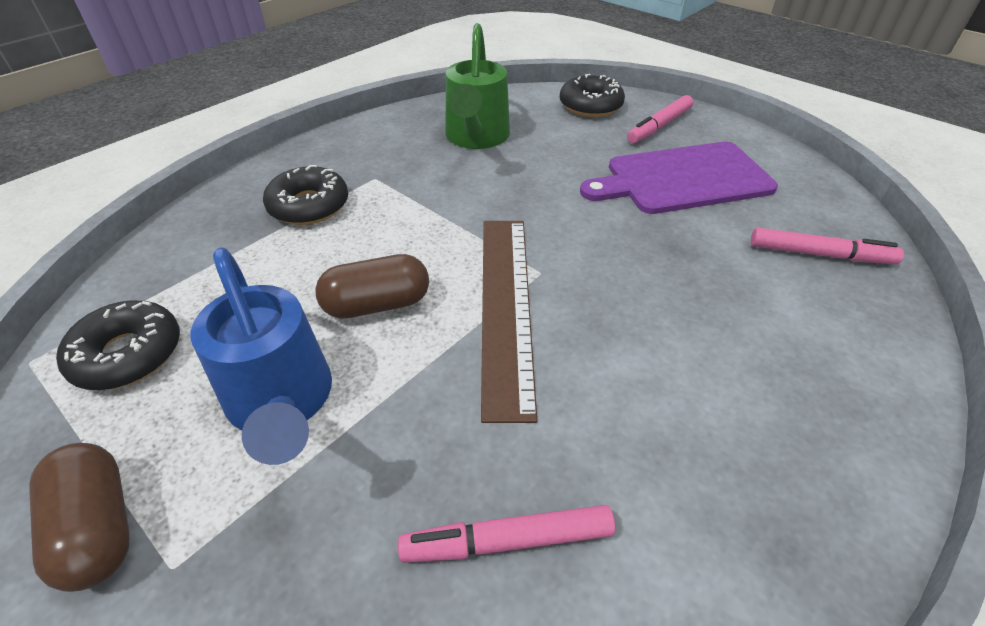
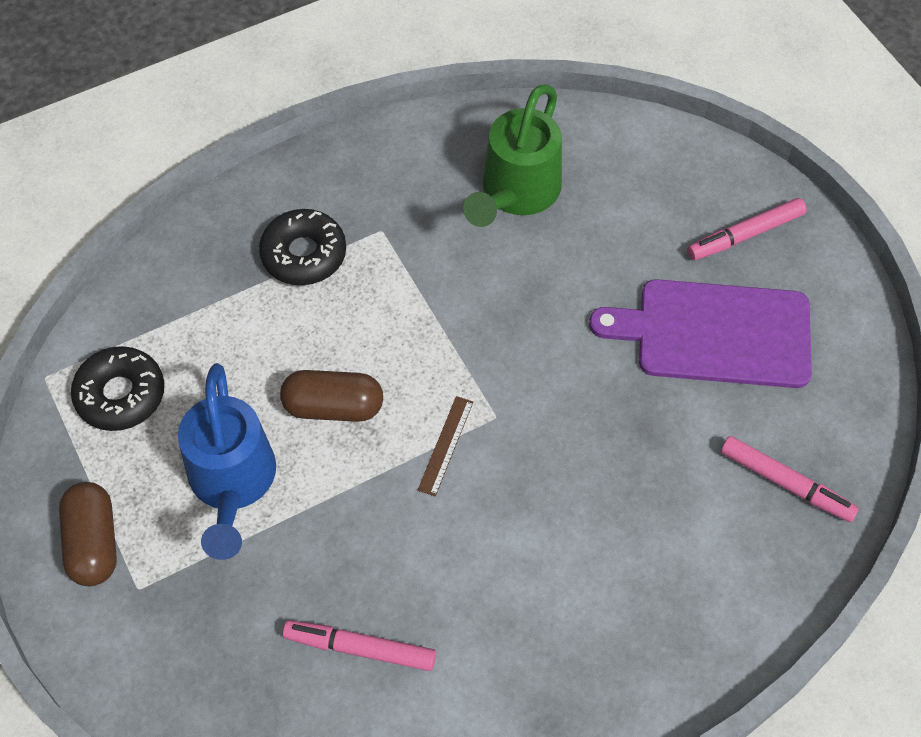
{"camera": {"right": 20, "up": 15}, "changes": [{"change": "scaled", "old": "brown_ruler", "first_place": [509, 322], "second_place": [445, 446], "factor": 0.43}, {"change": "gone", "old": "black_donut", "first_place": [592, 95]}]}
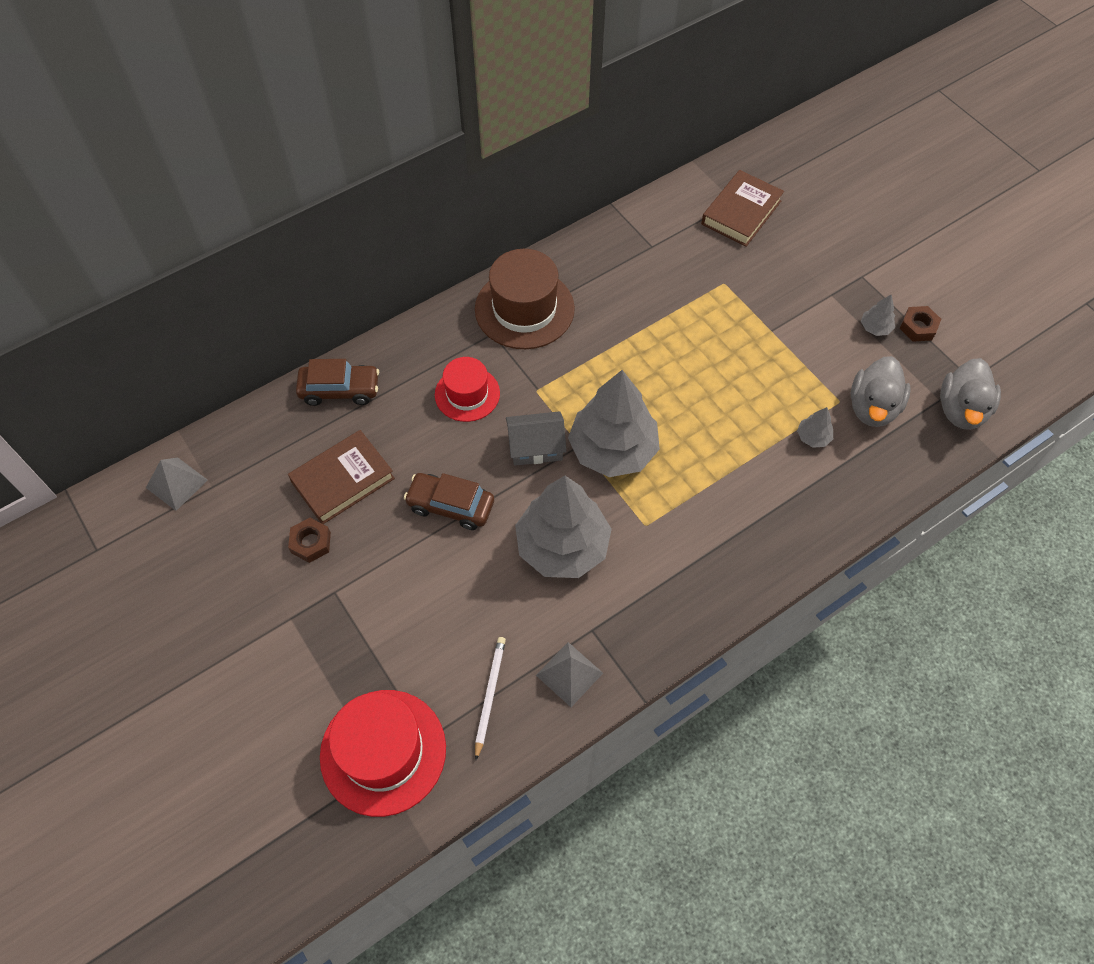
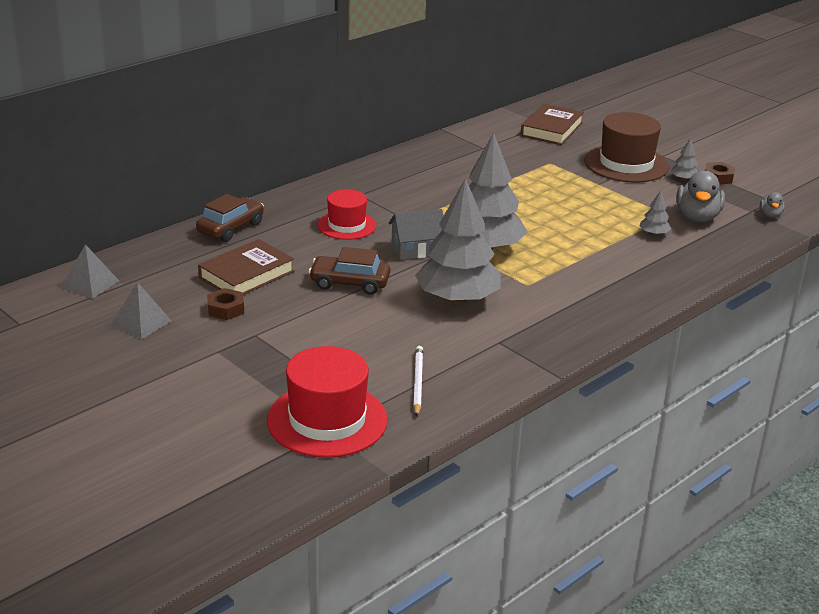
{"camera": {"right": -10, "up": -30}, "changes": [{"change": "rotated", "old": "brown_car", "first_place": [337, 382], "second_place": [230, 218], "degrees": -45}, {"change": "shifted", "old": "brown_hat", "first_place": [525, 299], "second_place": [626, 147]}, {"change": "shifted", "old": "grey_pyramid", "first_place": [569, 674], "second_place": [141, 311]}, {"change": "scaled", "old": "grey_duck", "first_place": [970, 394], "second_place": [772, 205], "factor": 0.51}]}
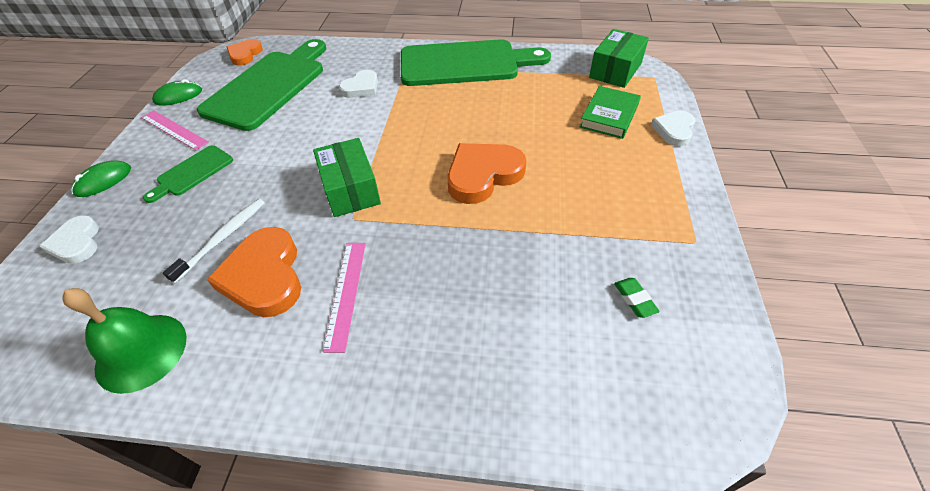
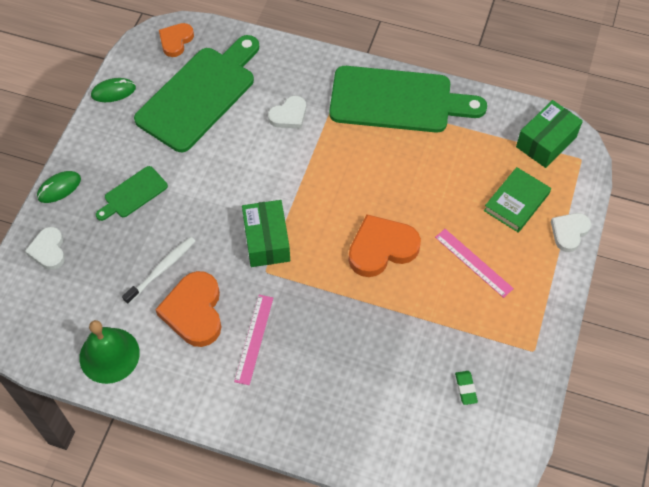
{"camera": {"right": 10, "up": 10}, "changes": [{"change": "shifted", "old": "pink_ruler", "first_place": [175, 130], "second_place": [474, 263]}]}
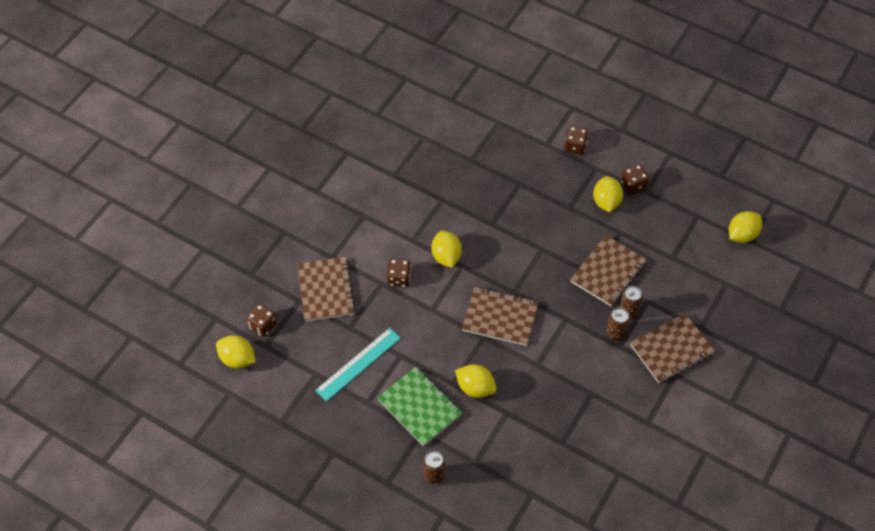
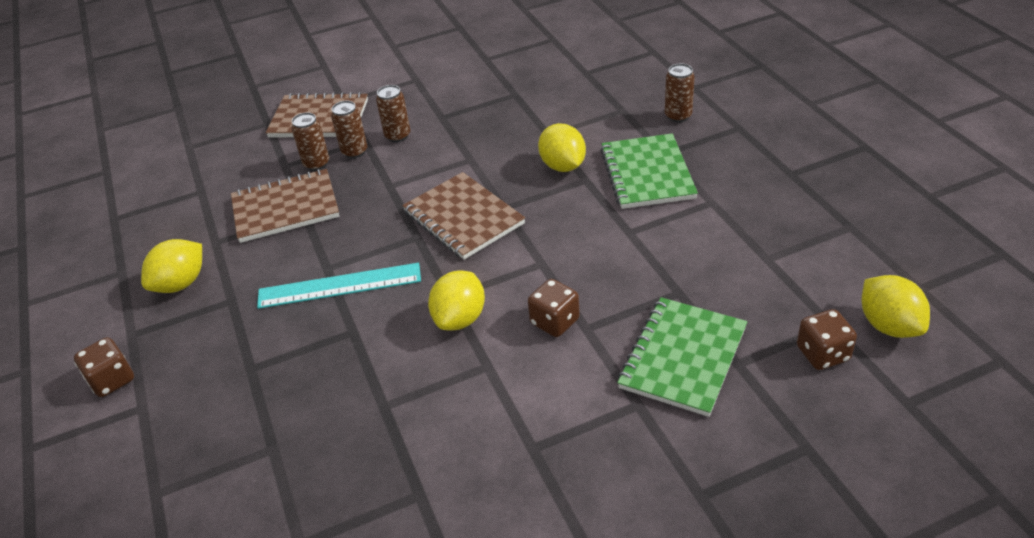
{"camera": {"right": -140, "up": -15}, "changes": [{"change": "repainted", "old": "brown_notebook", "new": "green_notebook", "first_place": [326, 289], "second_place": [682, 357]}, {"change": "shifted", "old": "turquoise_ruler", "first_place": [358, 365], "second_place": [339, 286]}, {"change": "gone", "old": "brown_dice", "first_place": [635, 179]}, {"change": "gone", "old": "yellow_lemon", "first_place": [745, 227]}, {"change": "new", "new": "brown_can", "second_place": [393, 113]}]}
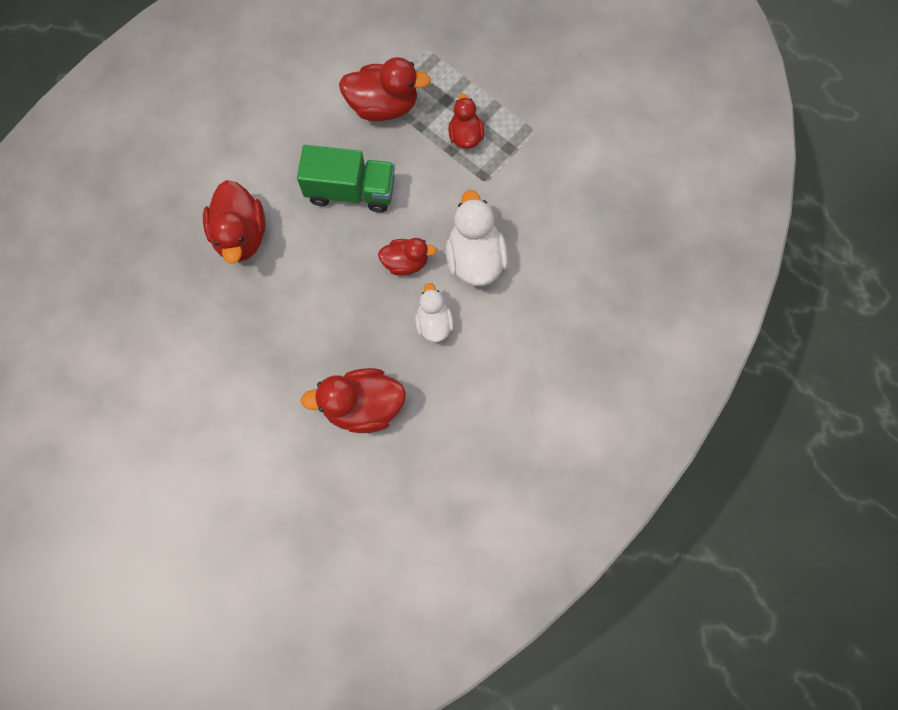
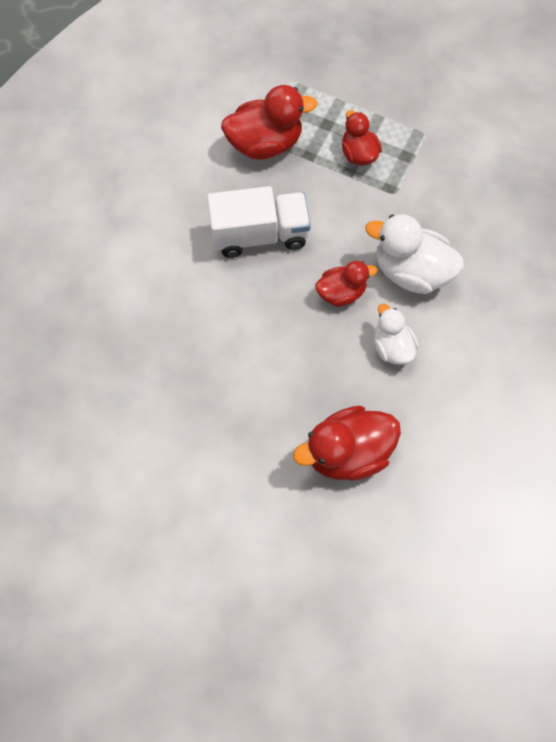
{"camera": {"right": -15, "up": -5}, "changes": [{"change": "gone", "old": "red_duck", "first_place": [234, 222]}, {"change": "repainted", "old": "green_truck", "new": "white_truck", "first_place": [346, 179], "second_place": [259, 222]}, {"change": "rotated", "old": "white_duck", "first_place": [477, 238], "second_place": [414, 254], "degrees": -45}]}
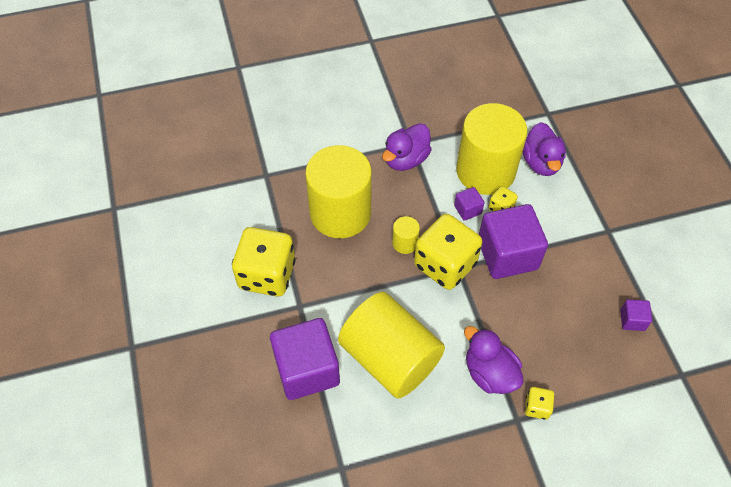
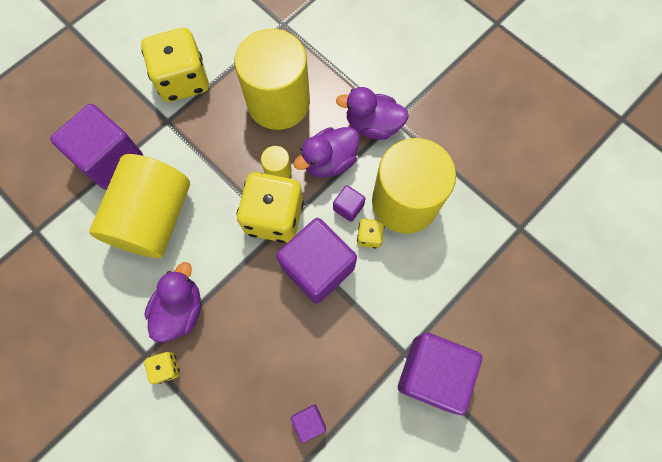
{"camera": {"right": 60, "up": 15}, "changes": [{"change": "shifted", "old": "purple_duck", "first_place": [544, 149], "second_place": [327, 152]}, {"change": "new", "new": "purple_cube", "second_place": [440, 373]}]}
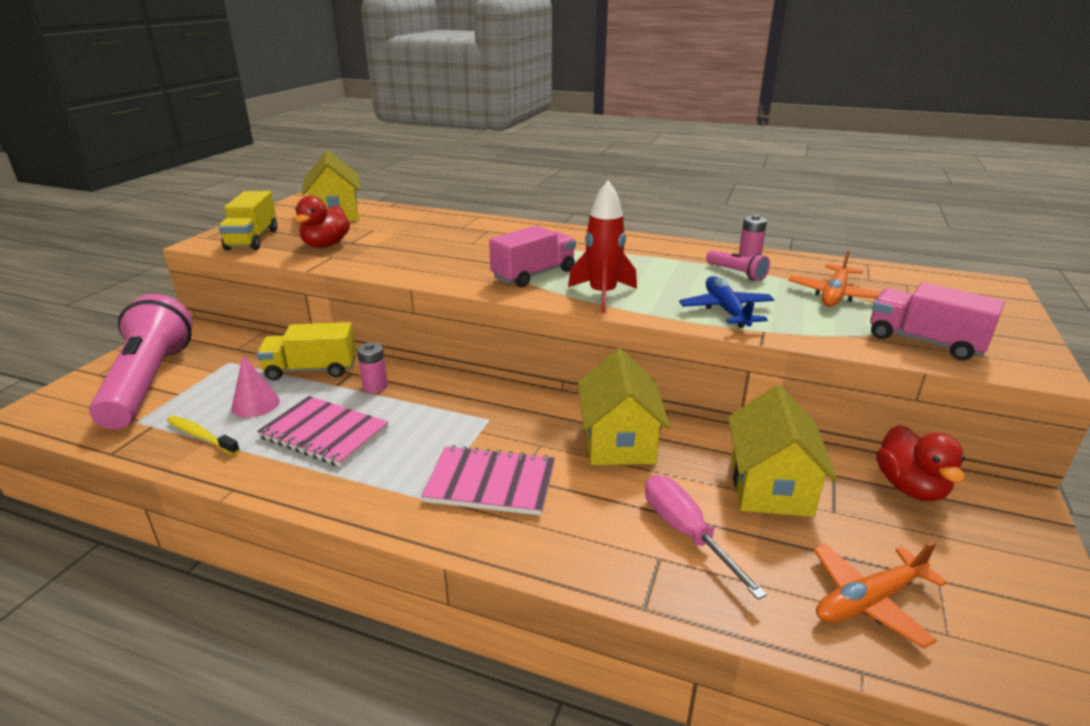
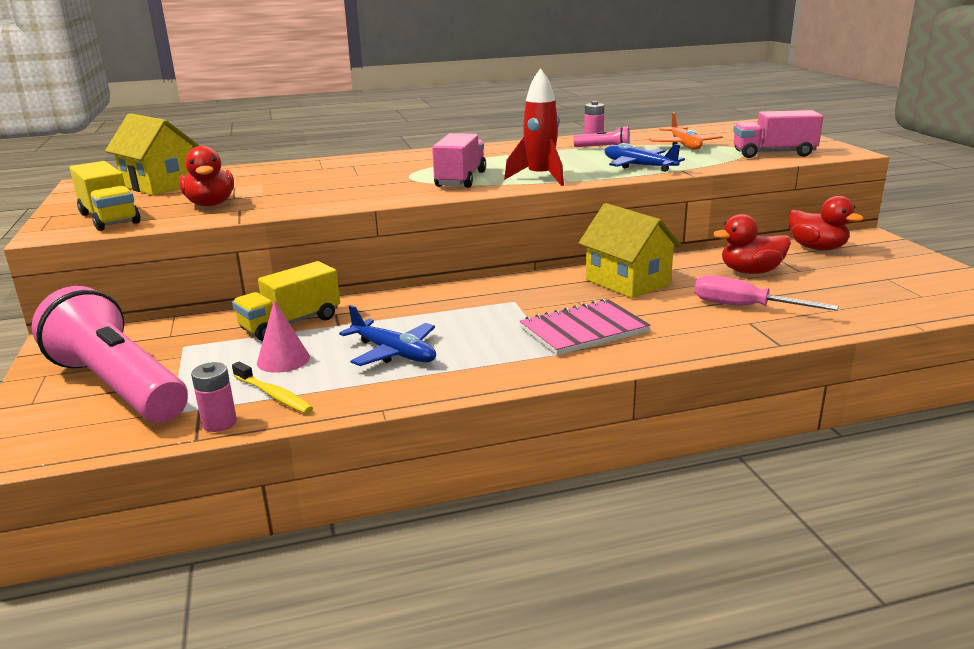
{"camera": {"right": -35, "up": -5}, "changes": [{"change": "rotated", "old": "yellow_toothbrush", "first_place": [203, 435], "second_place": [272, 388], "degrees": -135}, {"change": "swapped", "old": "pink_notebook", "new": "blue_plane", "first_place": [323, 431], "second_place": [387, 335]}, {"change": "shifted", "old": "pink_battery", "first_place": [372, 367], "second_place": [214, 397]}, {"change": "swapped", "old": "yellow_house", "new": "red_duck", "first_place": [783, 451], "second_place": [752, 244]}, {"change": "gone", "old": "orange_plane", "first_place": [880, 595]}]}
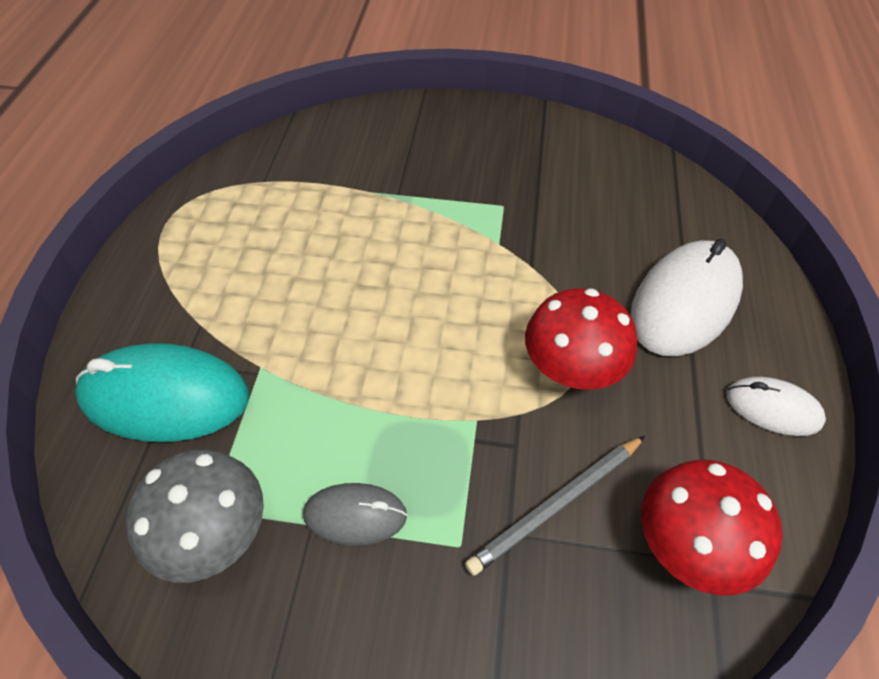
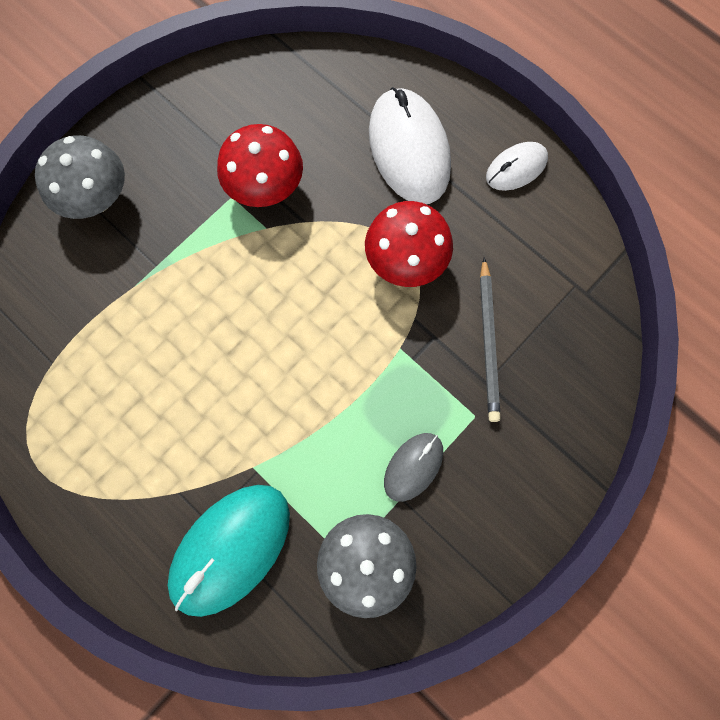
{"camera": {"right": -55, "up": 20}, "changes": [{"change": "shifted", "old": "red_mushroom", "first_place": [712, 528], "second_place": [260, 165]}, {"change": "new", "new": "grey_mushroom", "second_place": [80, 177]}]}
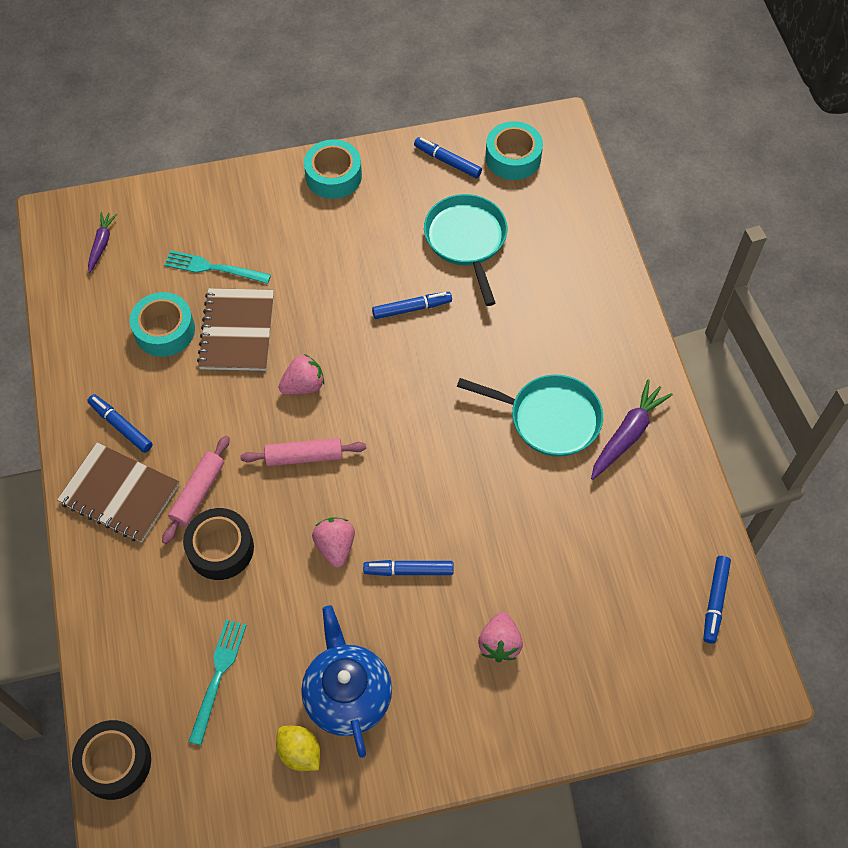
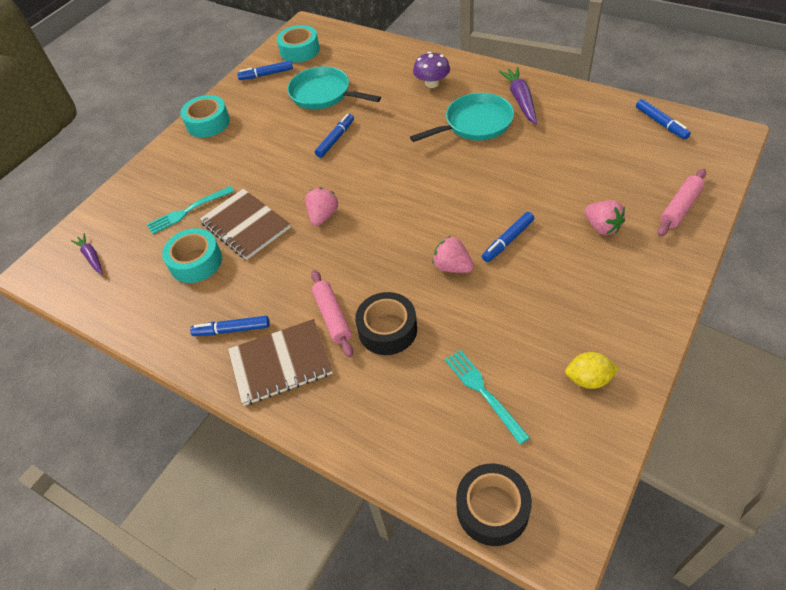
{"camera": {"right": -40, "up": -10}, "changes": [{"change": "shifted", "old": "pink_rolling_pin", "first_place": [303, 452], "second_place": [682, 203]}, {"change": "gone", "old": "blue_teapot", "first_place": [346, 681]}, {"change": "new", "new": "purple_mushroom", "second_place": [431, 70]}]}
